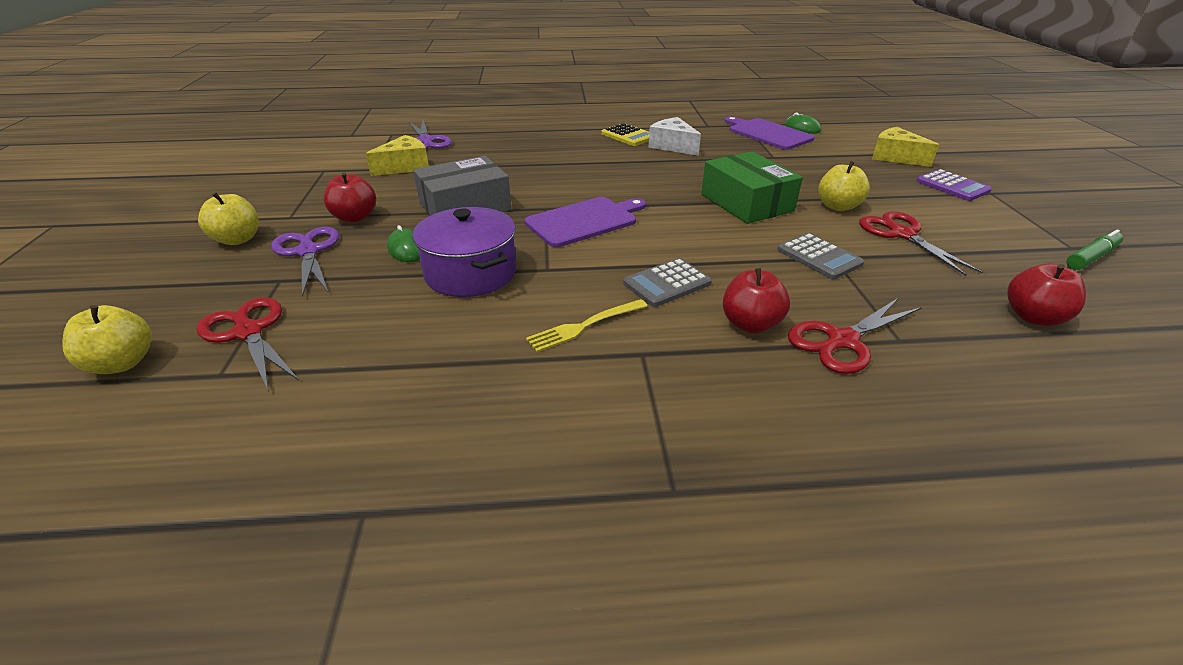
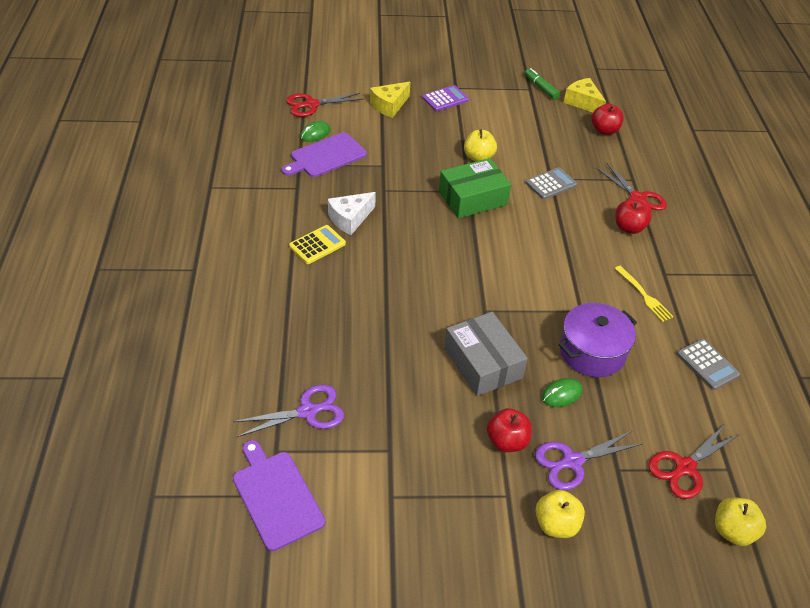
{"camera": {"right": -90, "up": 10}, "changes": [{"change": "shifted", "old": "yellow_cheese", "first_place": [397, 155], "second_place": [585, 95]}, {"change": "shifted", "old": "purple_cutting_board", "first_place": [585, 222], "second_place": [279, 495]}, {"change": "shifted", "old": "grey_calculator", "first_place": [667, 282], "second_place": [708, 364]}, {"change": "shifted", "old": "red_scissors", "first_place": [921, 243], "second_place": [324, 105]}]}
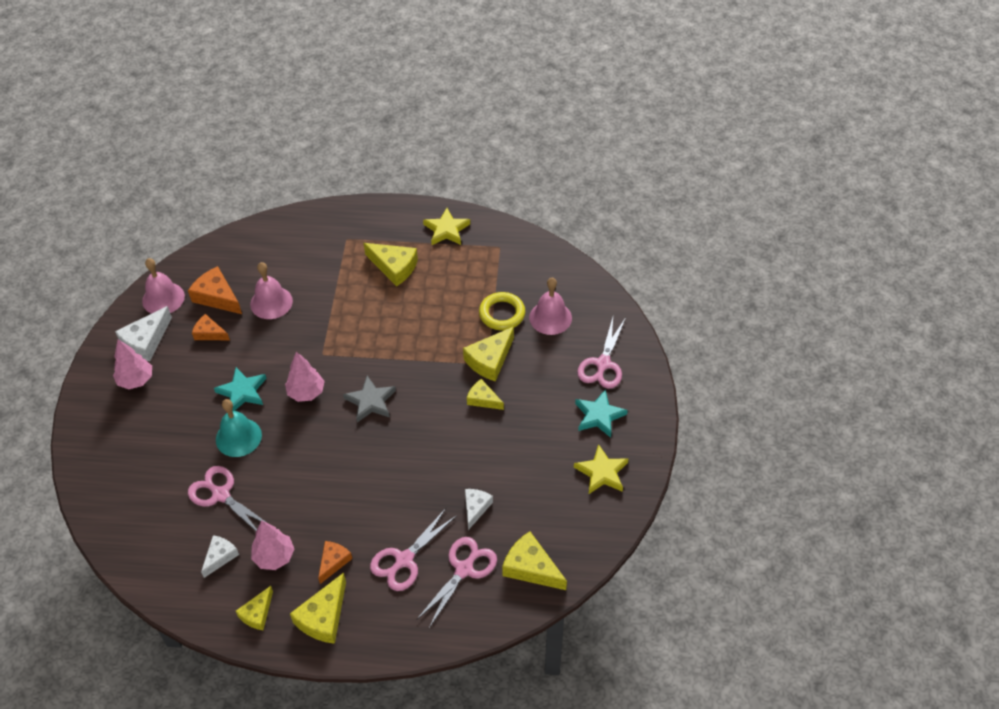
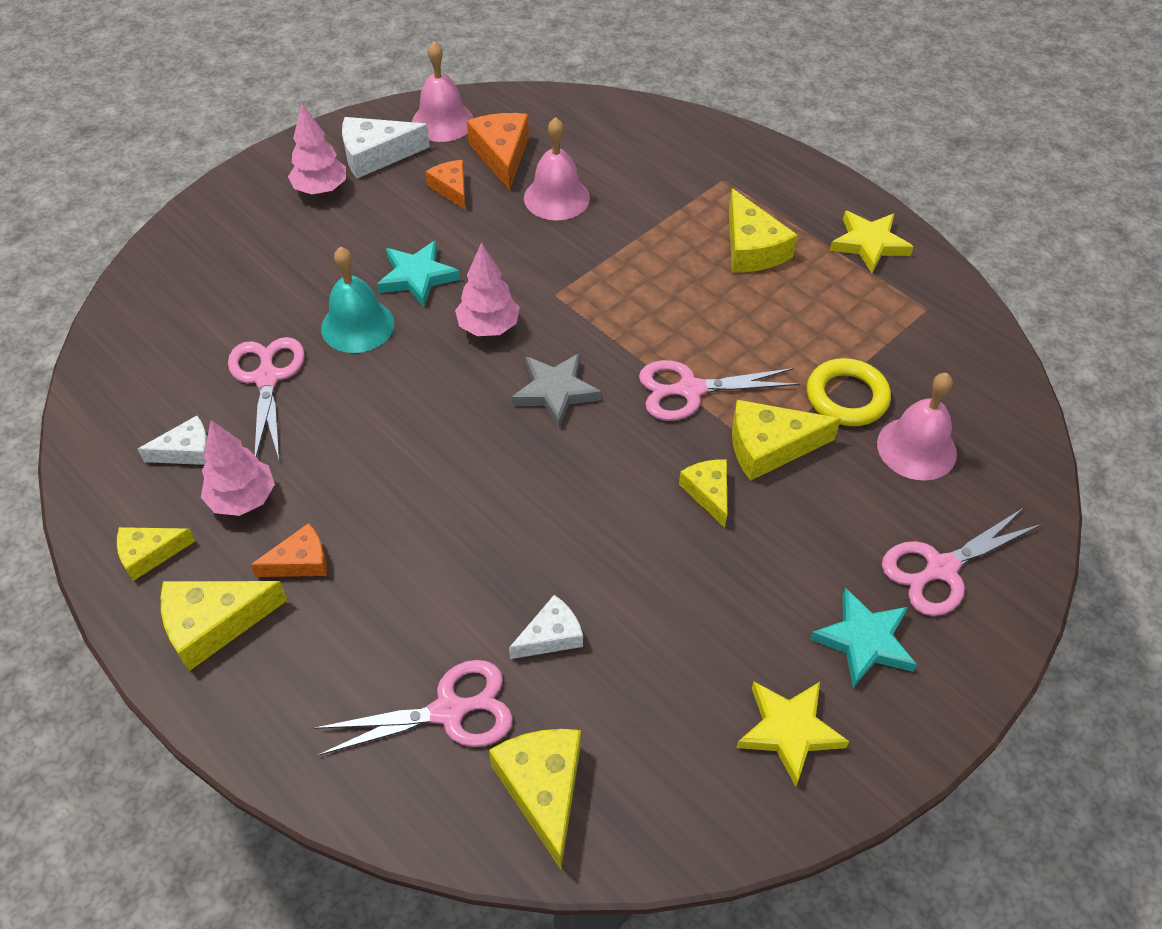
{"camera": {"right": 40, "up": 0}, "changes": [{"change": "shifted", "old": "pink_scissors", "first_place": [413, 549], "second_place": [719, 390]}]}
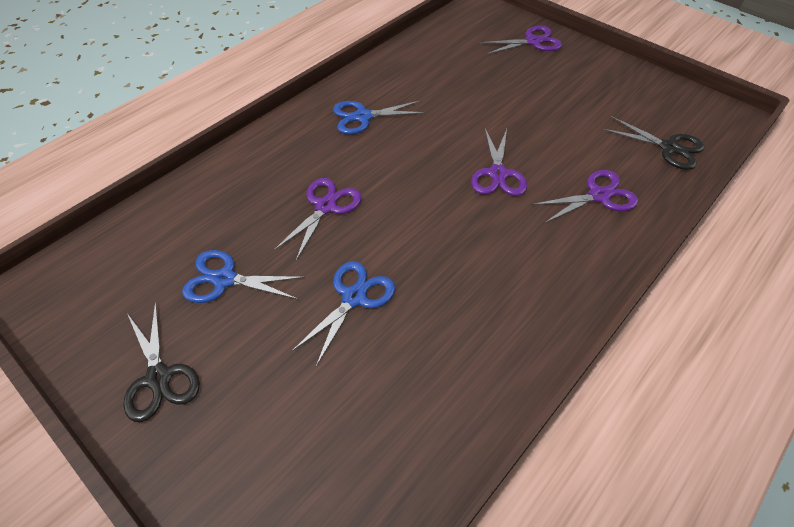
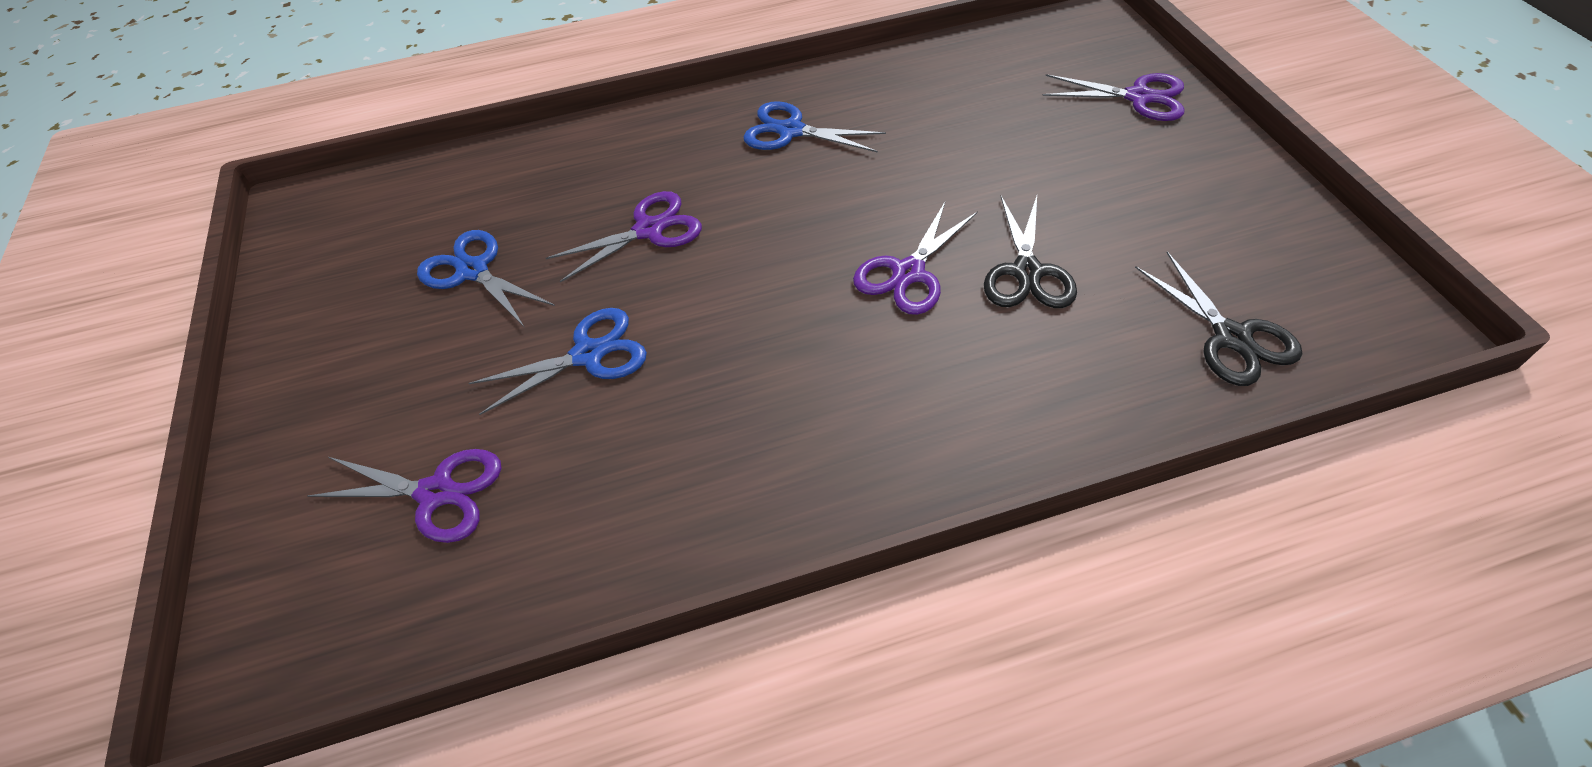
{"camera": {"right": 35, "up": 0}, "changes": [{"change": "shifted", "old": "black_scissors", "first_place": [161, 361], "second_place": [1030, 252]}, {"change": "shifted", "old": "purple_scissors", "first_place": [585, 196], "second_place": [404, 496]}]}
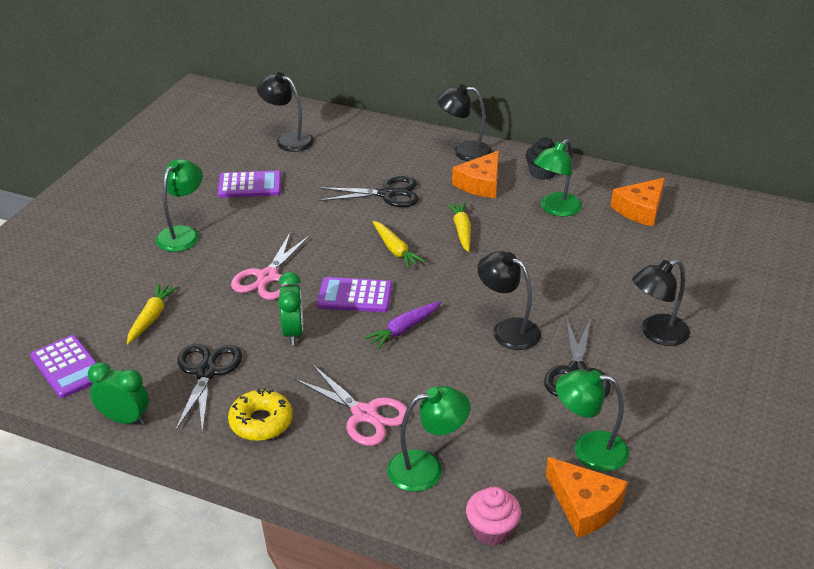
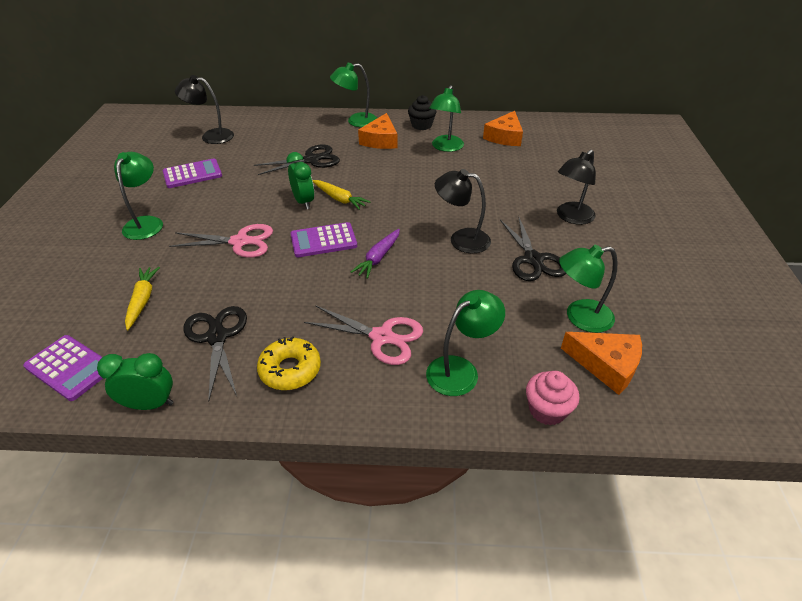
{"camera": {"right": -20, "up": 5}, "changes": [{"change": "rotated", "old": "pink_scissors", "first_place": [270, 266], "second_place": [221, 241], "degrees": -90}, {"change": "shifted", "old": "green_clock", "first_place": [290, 308], "second_place": [300, 180]}, {"change": "repainted", "old": "black_lamp", "new": "green_lamp", "first_place": [464, 122], "second_place": [353, 95]}, {"change": "gone", "old": "yellow_carrot", "first_place": [459, 227]}]}
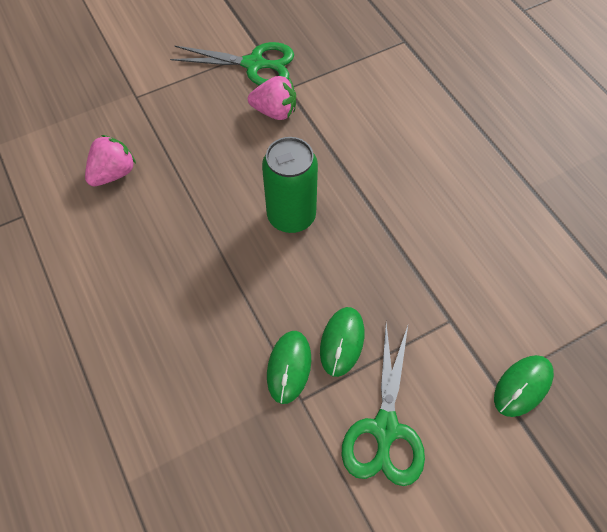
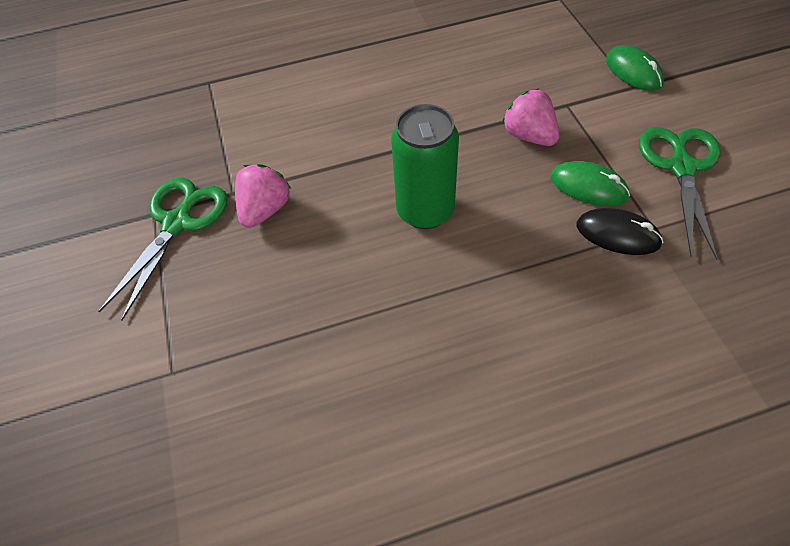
{"camera": {"right": -75, "up": -5}, "changes": [{"change": "shifted", "old": "pink_strawberry", "first_place": [110, 160], "second_place": [530, 117]}, {"change": "repainted", "old": "green_mouse", "new": "black_mouse", "first_place": [289, 367], "second_place": [620, 231]}, {"change": "rotated", "old": "green_scissors", "first_place": [383, 404], "second_place": [680, 193], "degrees": -105}]}
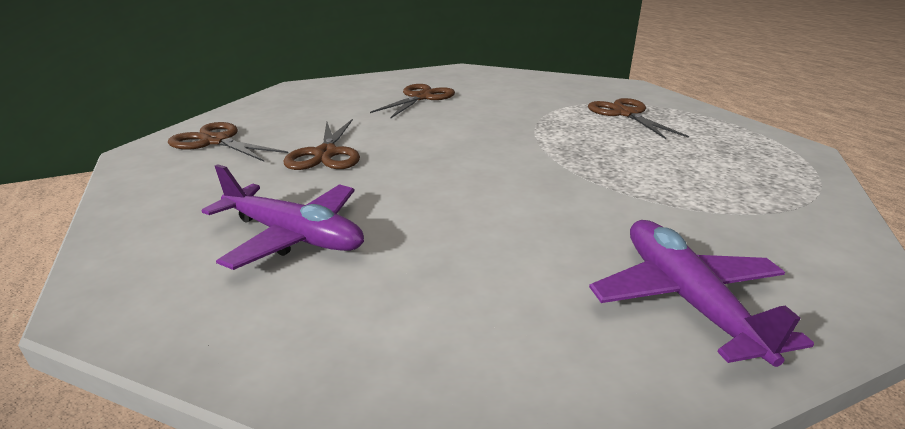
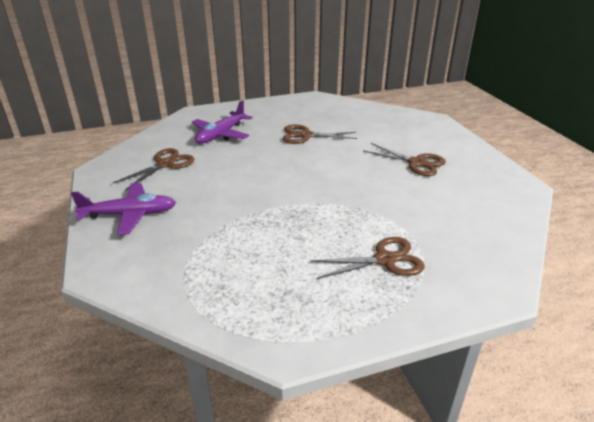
{"camera": {"right": 95, "up": 5}, "changes": [{"change": "shifted", "old": "brown_scissors", "first_place": [228, 142], "second_place": [153, 169]}]}
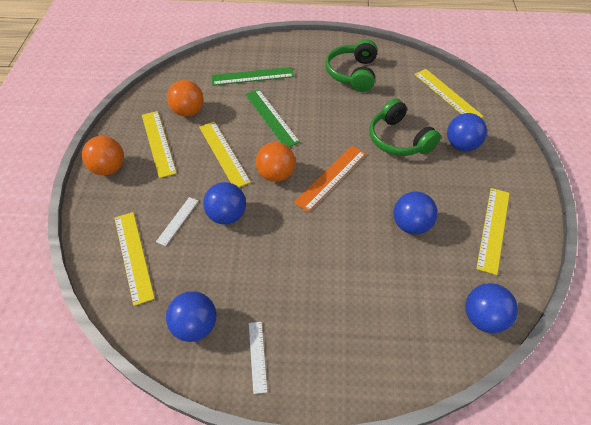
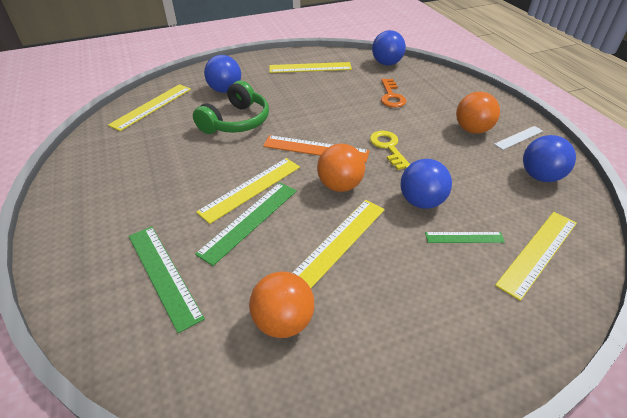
{"camera": {"right": -115, "up": -10}, "changes": [{"change": "shifted", "old": "orange_ball", "first_place": [103, 155], "second_place": [478, 113]}, {"change": "shifted", "old": "yellow_ruler", "first_place": [159, 144], "second_place": [248, 191]}, {"change": "repainted", "old": "white_ruler", "new": "green_ruler", "first_place": [177, 221], "second_place": [465, 237]}, {"change": "gone", "old": "green_headphones", "first_place": [351, 65]}, {"change": "gone", "old": "blue_ball", "first_place": [415, 212]}, {"change": "new", "new": "yellow_key", "second_place": [390, 150]}, {"change": "new", "new": "orange_key", "second_place": [393, 93]}]}
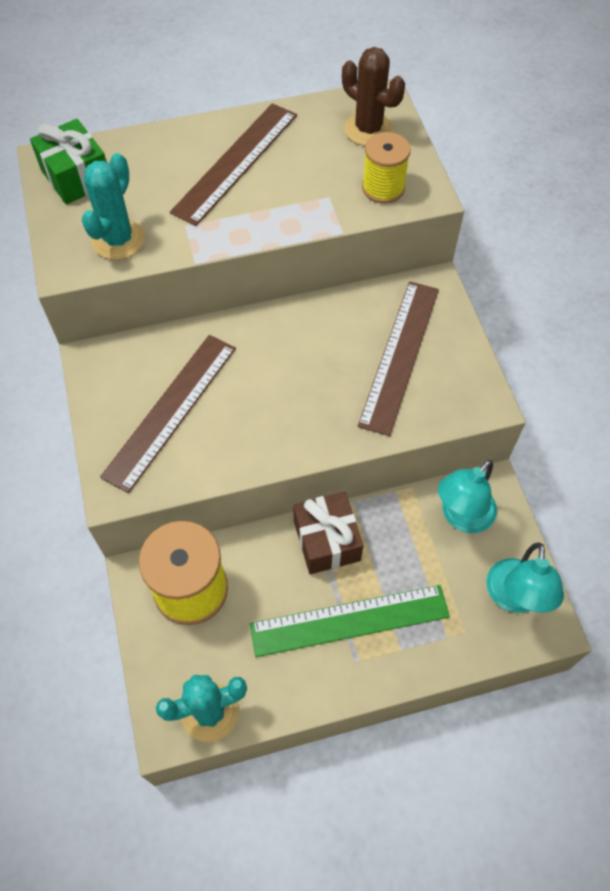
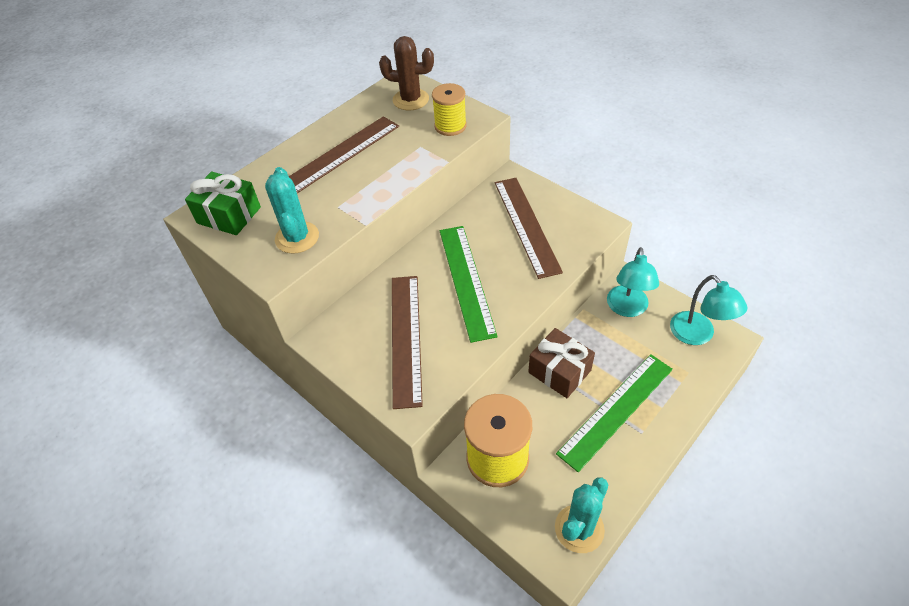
{"camera": {"right": -30, "up": -10}, "changes": [{"change": "rotated", "old": "brown_ruler", "first_place": [233, 164], "second_place": [344, 154], "degrees": 45}, {"change": "new", "new": "green_ruler", "second_place": [469, 284]}]}
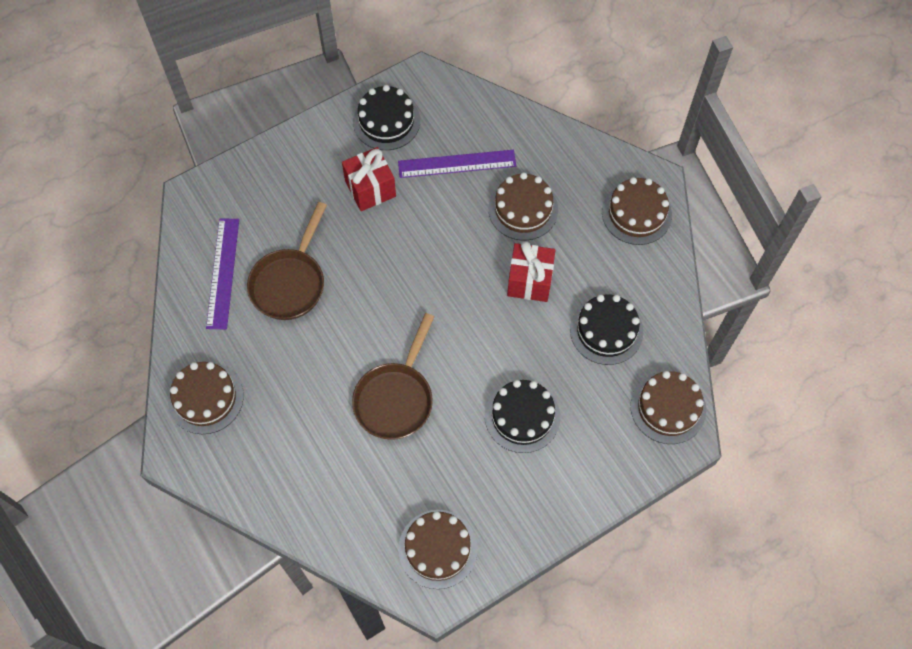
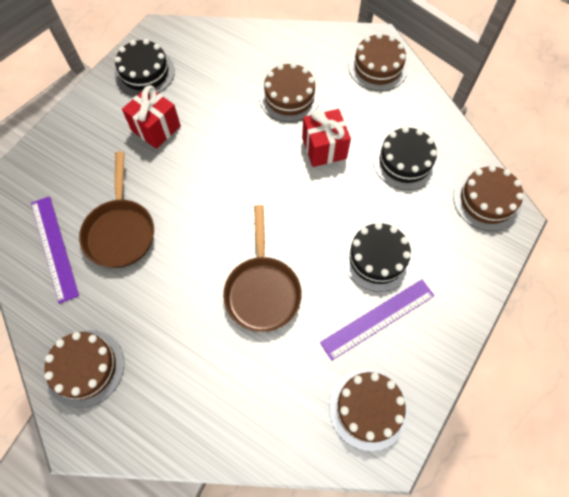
{"camera": {"right": -25, "up": 0}, "changes": [{"change": "shifted", "old": "purple_ruler", "first_place": [457, 164], "second_place": [377, 320]}]}
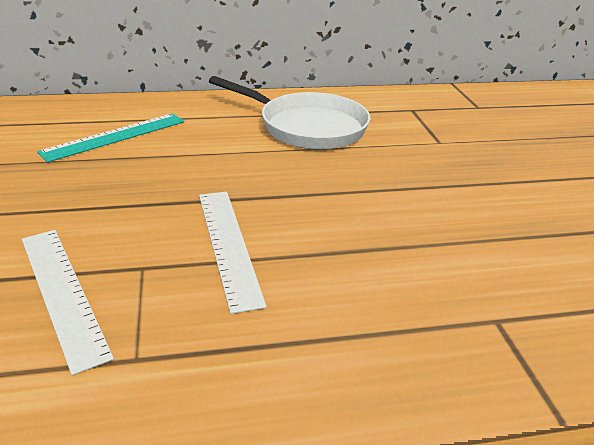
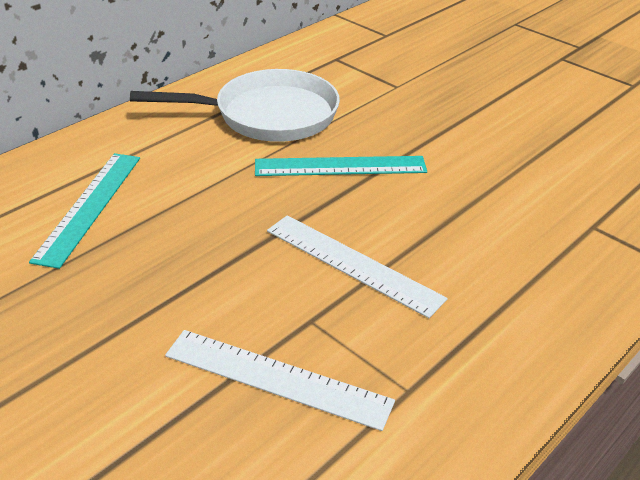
{"camera": {"right": -35, "up": 5}, "changes": [{"change": "new", "new": "turquoise_ruler", "second_place": [341, 166]}]}
